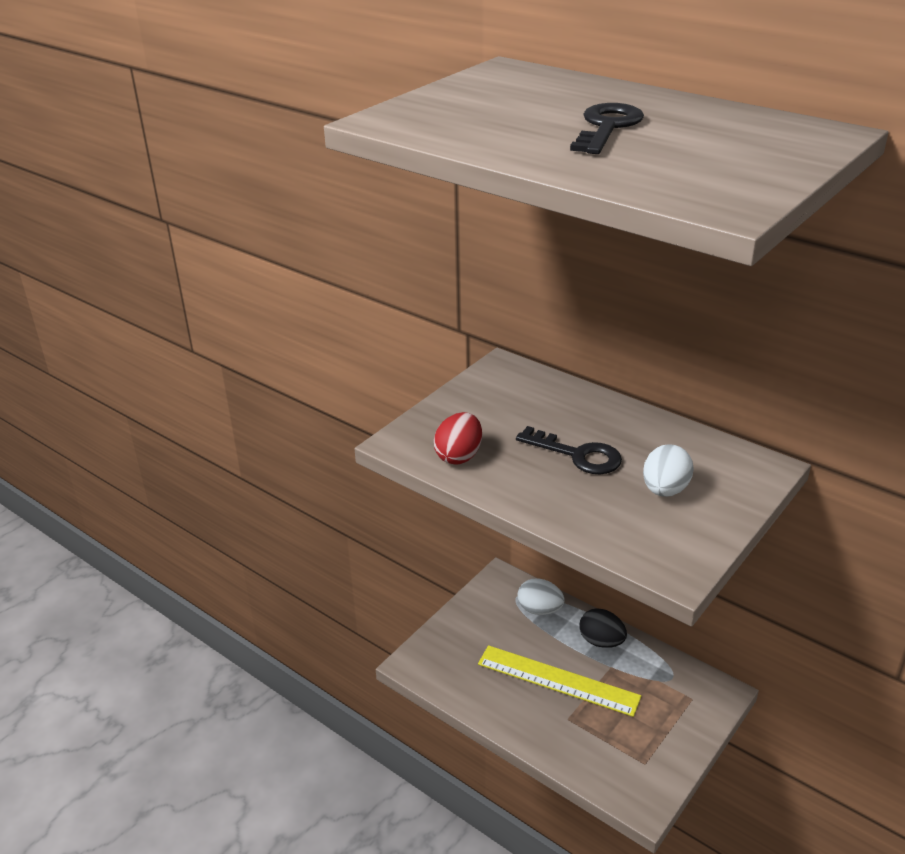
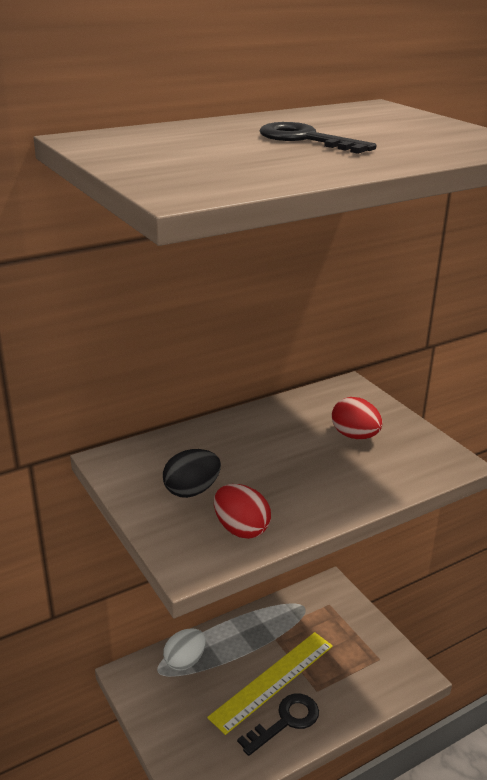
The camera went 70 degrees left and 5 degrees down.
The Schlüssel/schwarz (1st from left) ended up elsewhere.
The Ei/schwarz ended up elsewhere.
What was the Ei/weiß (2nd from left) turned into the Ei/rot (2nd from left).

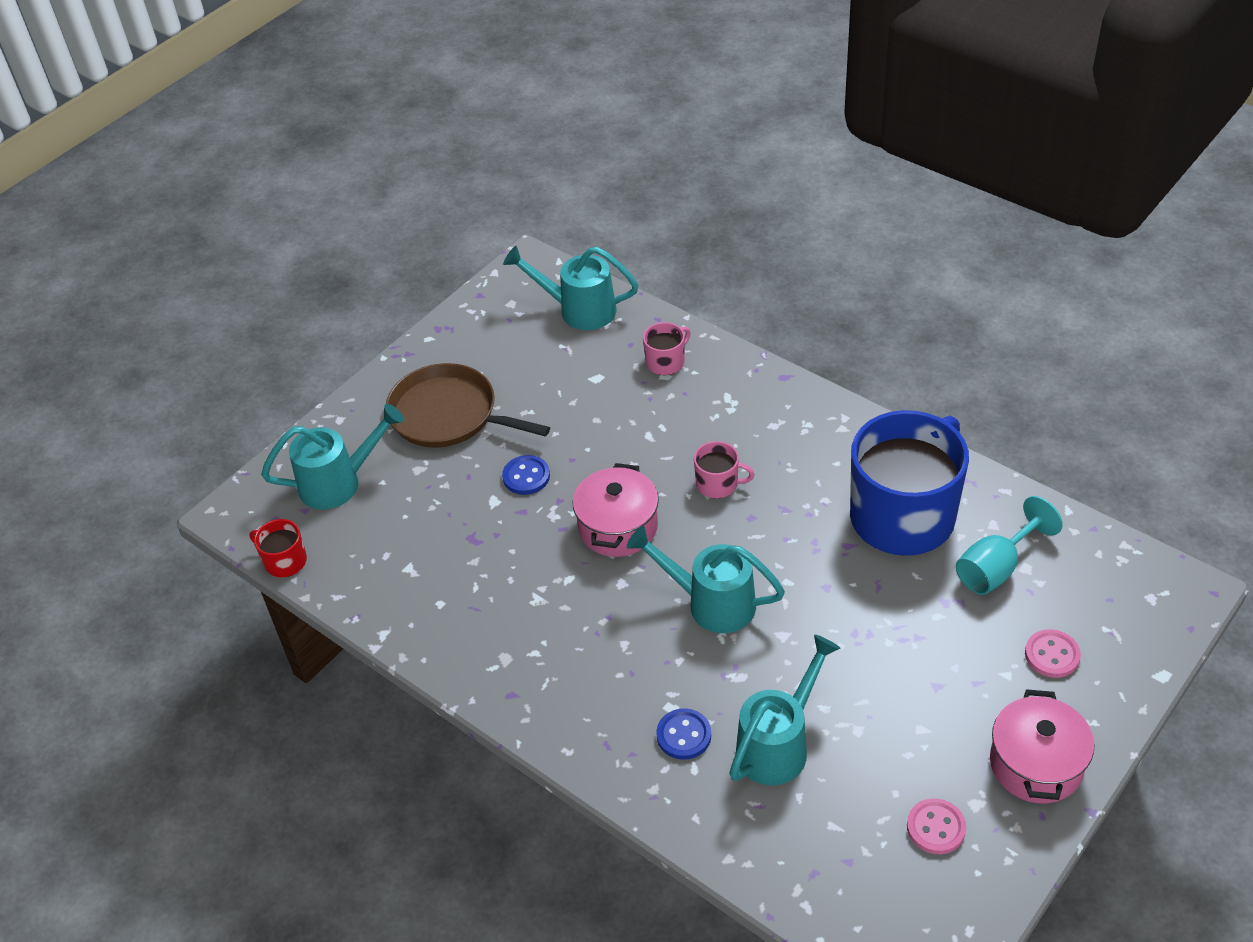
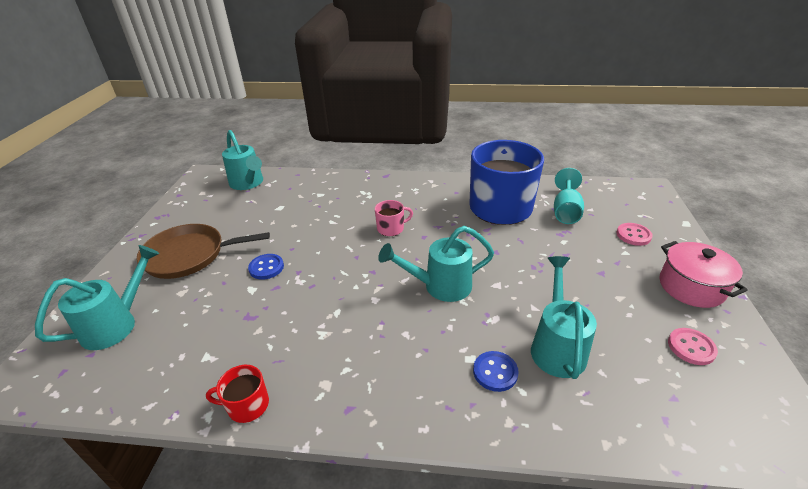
The camera went 35 degrees left and 10 degrees down.
The Tasse/rot ended up elsewhere.
The Gießkanne/türkis (2nd from left) ended up facing another way, 105 degrees counterclockwise from before.
The second view lost the Kochtopf/rosa (1st from left).
The second view lost the Tasse/rosa (1st from left).

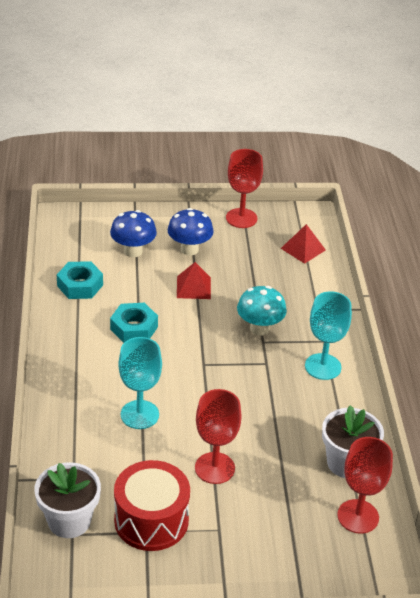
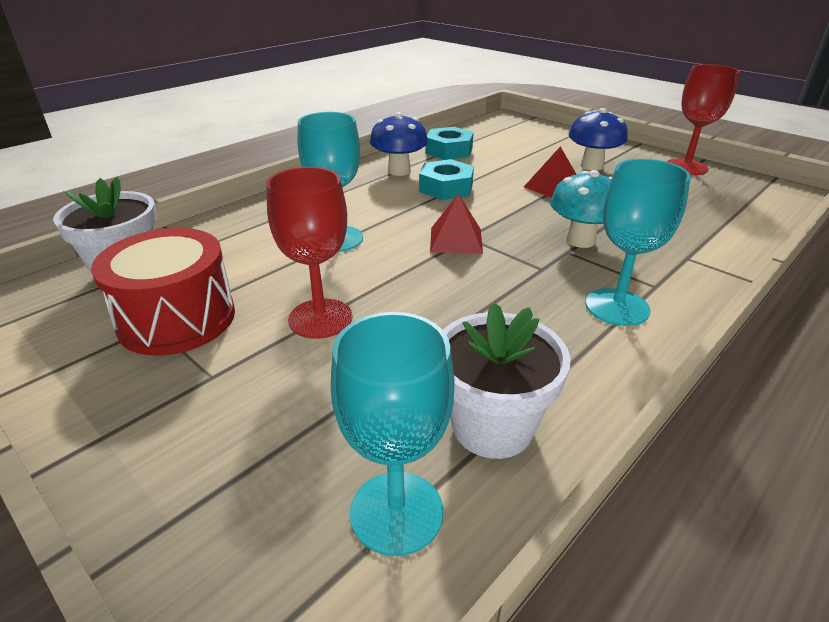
The camera went 50 degrees right and 5 degrees down.
The Pilz/blau (1st from left) ended up elsewhere.
The Pyramide/rot (2nd from left in the first image) ended up elsewhere.
What was the Kelch/rot (3rd from left) turned into the Kelch/türkis (2nd from left).

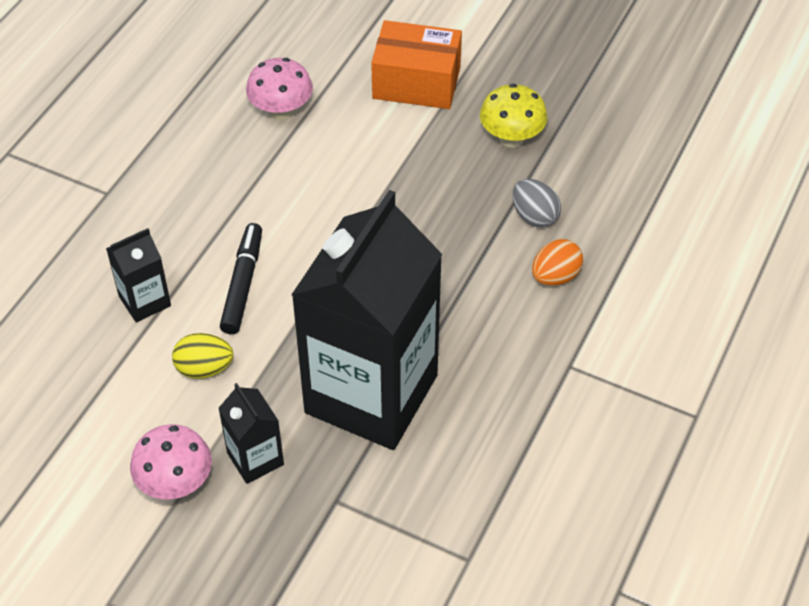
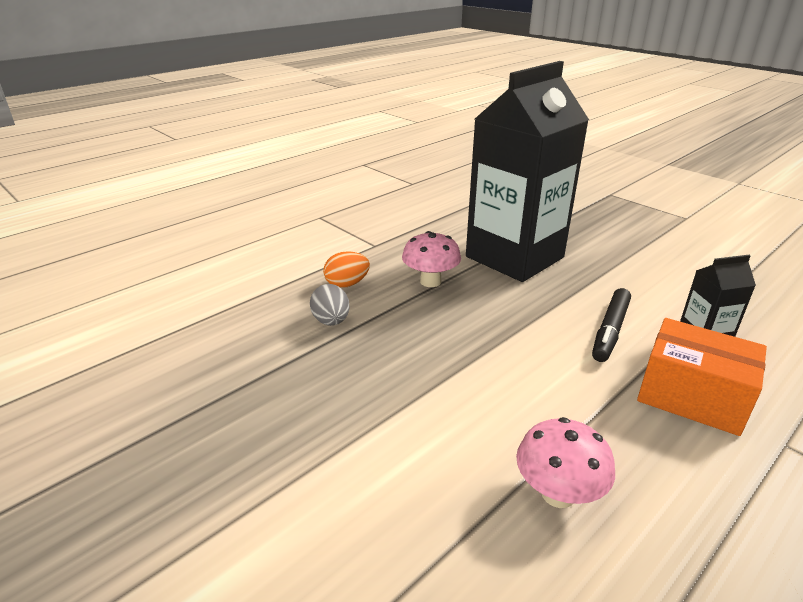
The camera went 160 degrees left and 20 degrees down.
The Pilz/rosa (1st from left) ended up elsewhere.
The second view lost the Ei/gelb.
The second view lost the Getränkekarton/schwarz (2nd from left).
The Schachtel/orange ended up elsewhere.
The second view lost the Pilz/gelb.

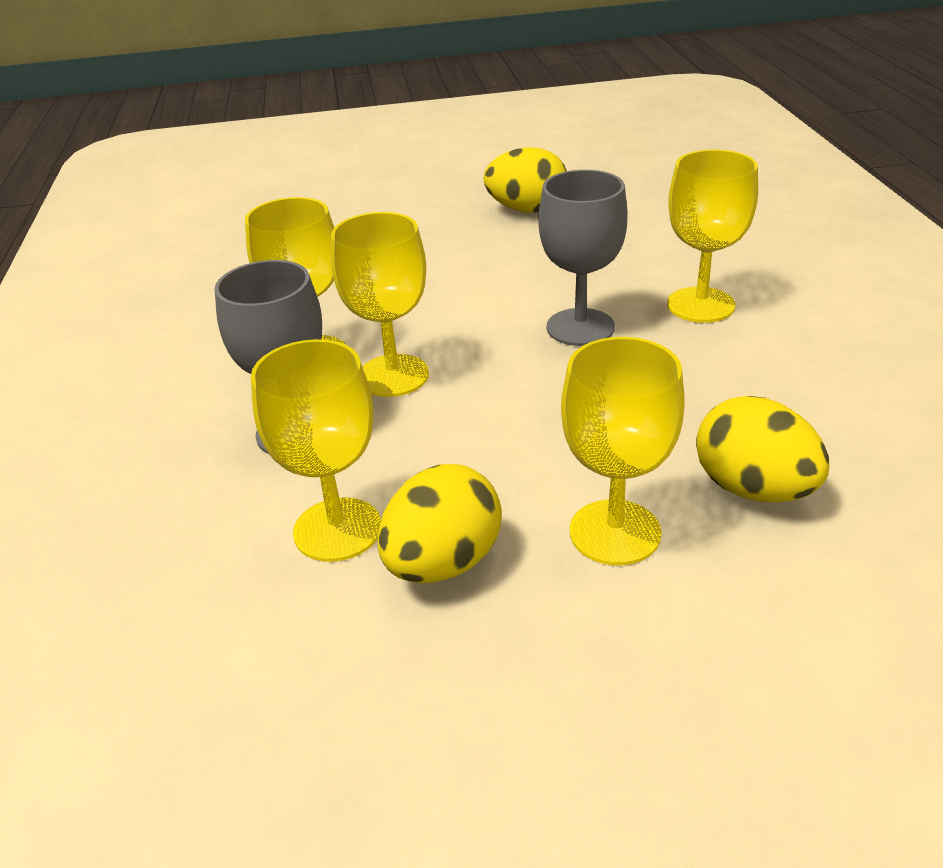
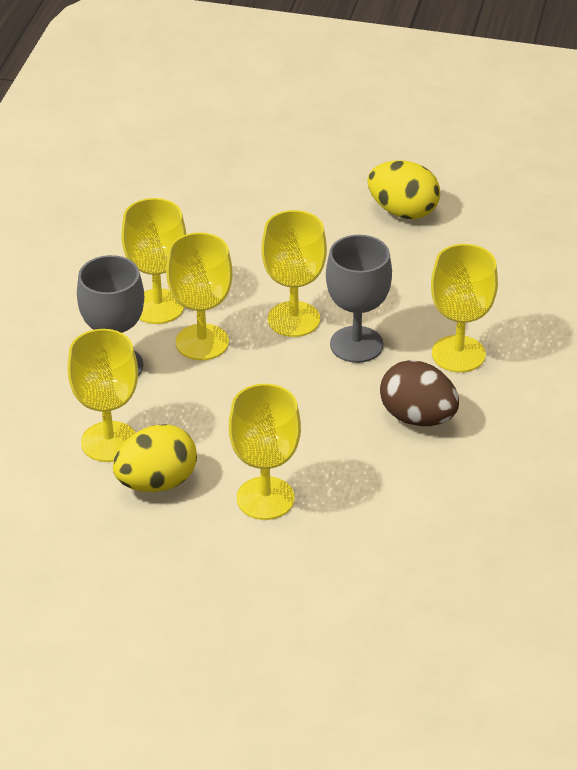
The camera went 20 degrees right and 5 degrees up.
The second view lost the Ei/gelb (3rd from left).
The second view gained the Kelch/gelb (5th from left).
The second view gained the Ei/braun.

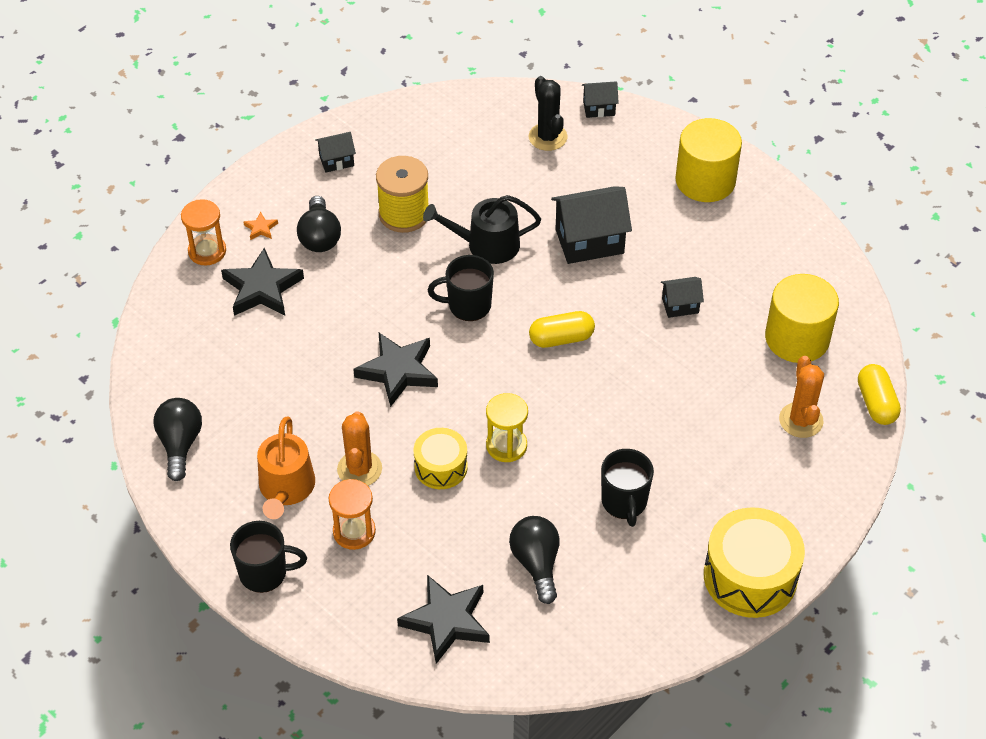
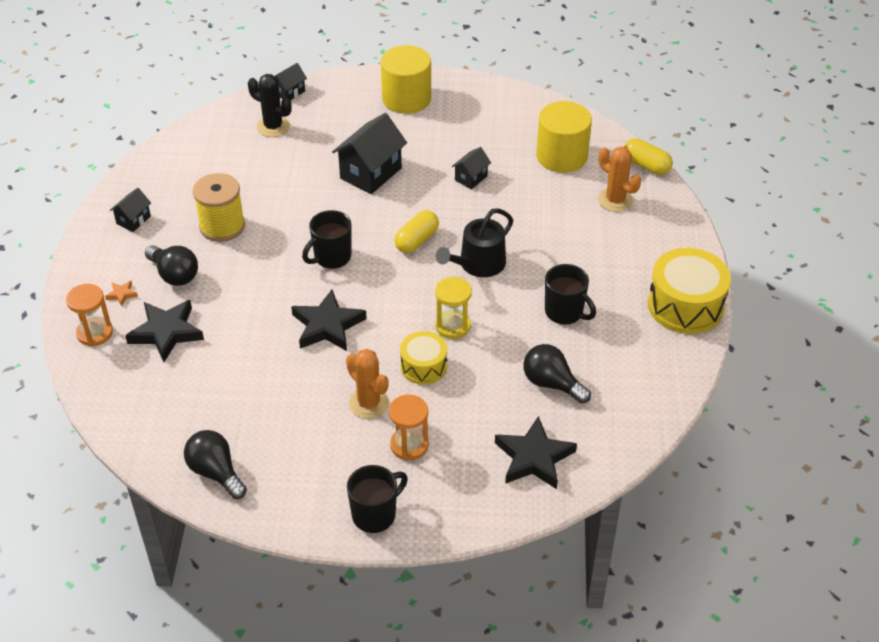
The camera went 40 degrees left and 5 degrees down.
The second view lost the Gießkanne/orange.
The Gießkanne/schwarz ended up elsewhere.

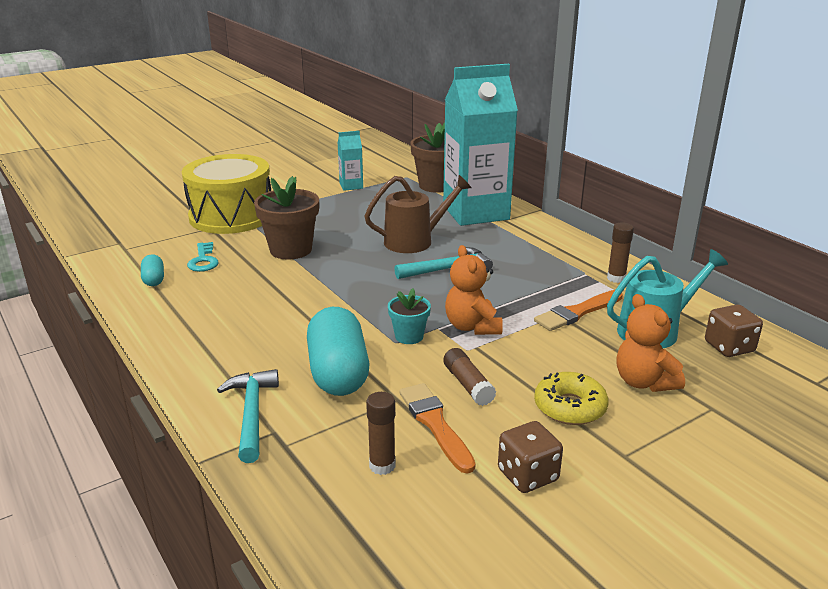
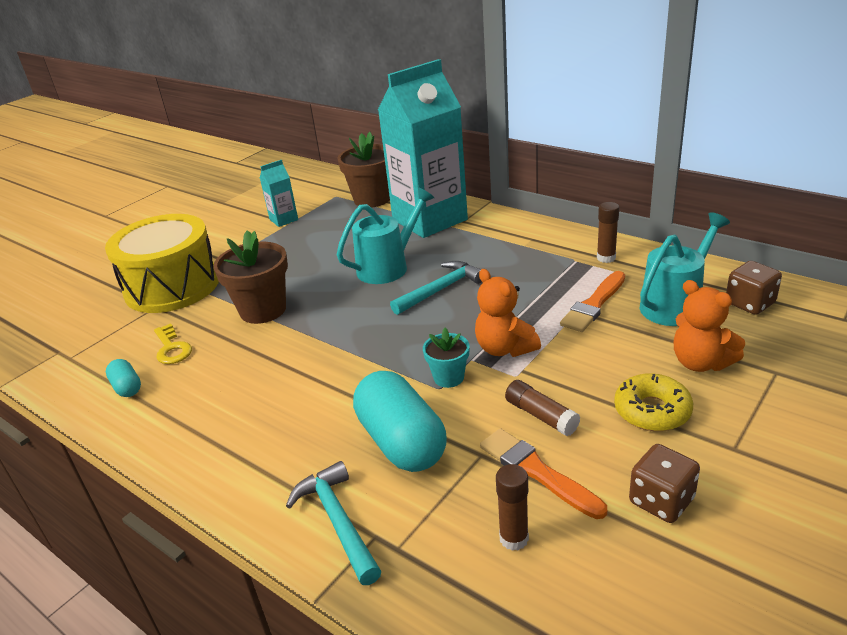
The camera went 15 degrees left and 5 degrees up.
What was the Schlüssel/türkis turned into the Schlüssel/gelb.
What was the Gießkanne/braun turned into the Gießkanne/türkis (1st from left).

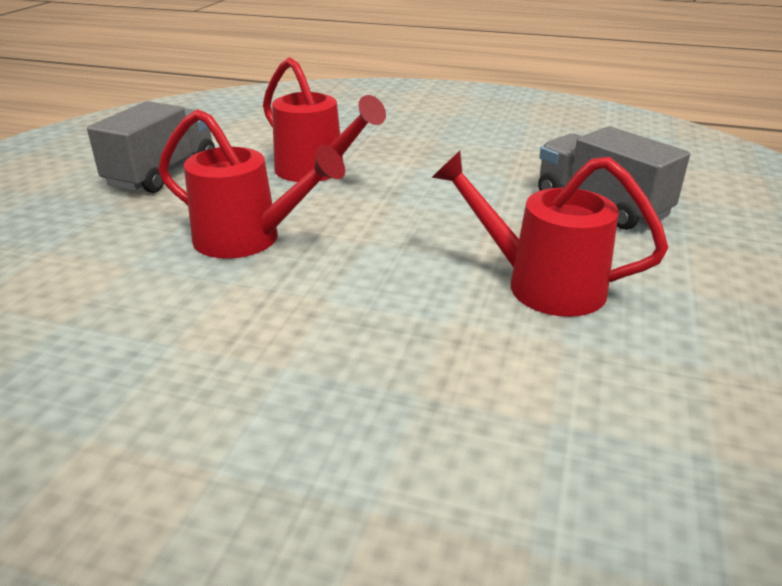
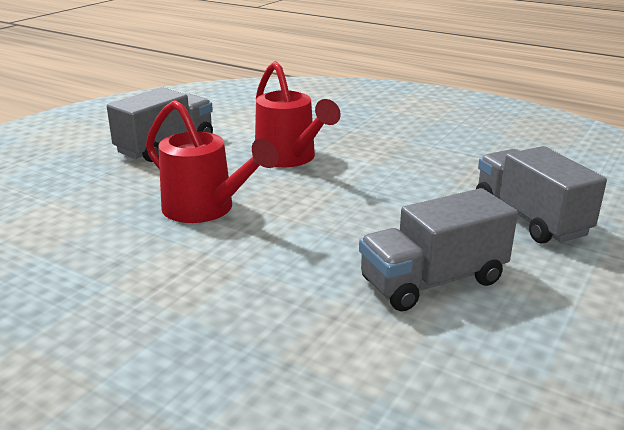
The camera went 15 degrees right and 5 degrees down.
Where the Gießkanne/rot (3rd from left) stood, the Lastwagen/grau (2nd from left) came to stand.

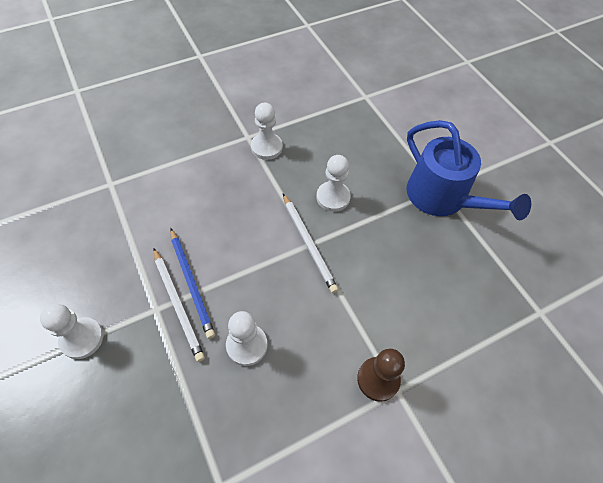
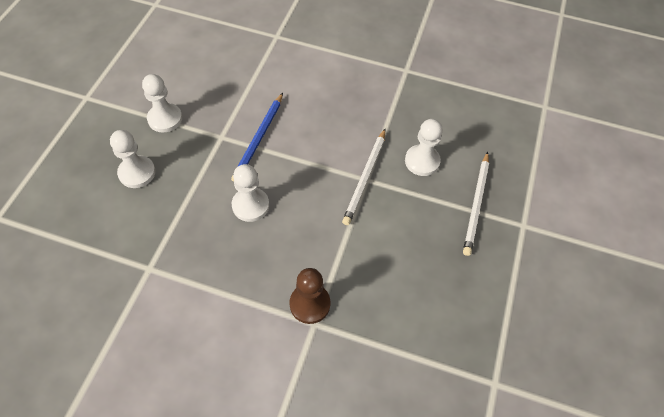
The camera went 45 degrees right and 0 degrees up.
The Bleistift/weiß (1st from left in the first image) ended up elsewhere.
The Bauer/weiß (3rd from left in the first image) ended up elsewhere.
The second view lost the Gießkanne/blau.

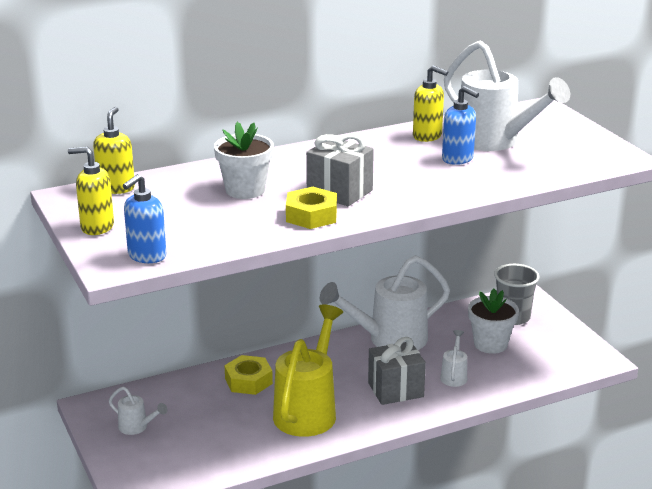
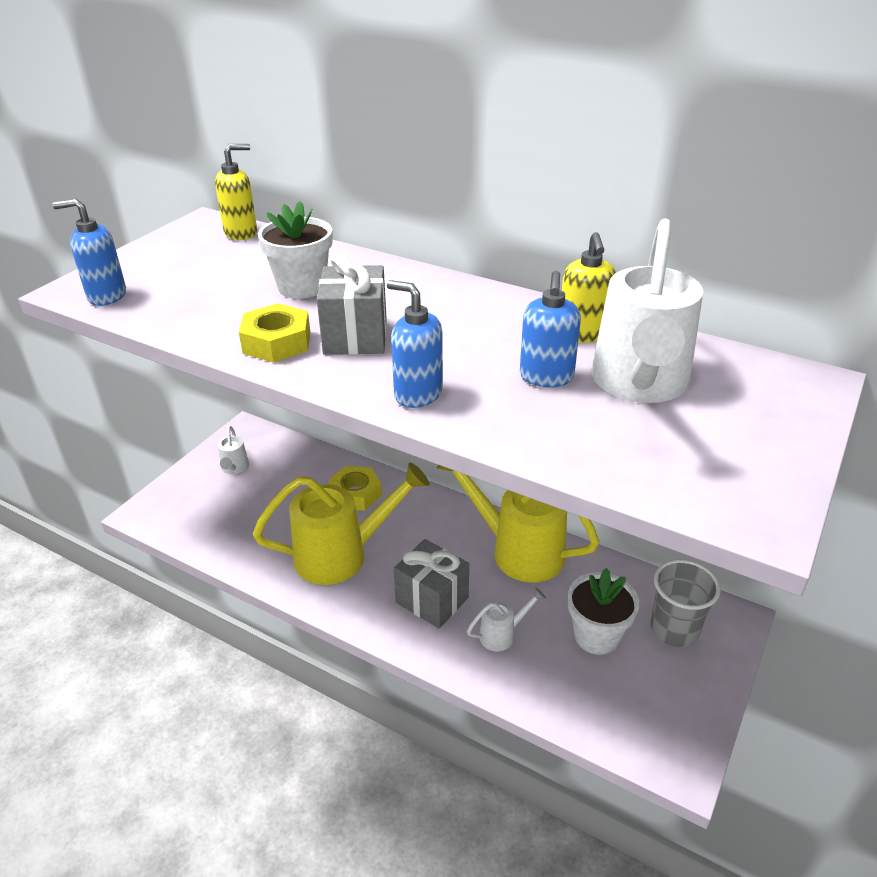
The camera went 55 degrees right and 10 degrees up.
The second view lost the Seifenspender/gelb (1st from left).
What was the Gießkanne/weiß (2nd from left) turned into the Gießkanne/gelb (2nd from left).
The second view gained the Seifenspender/blau (2nd from left).

